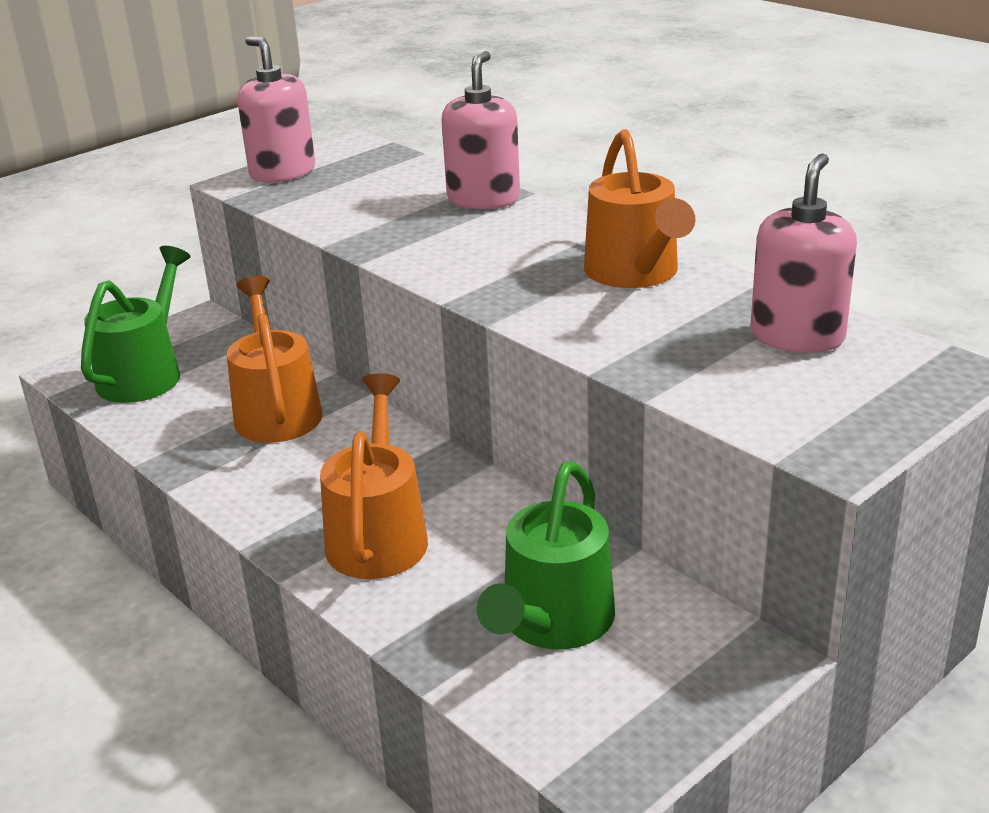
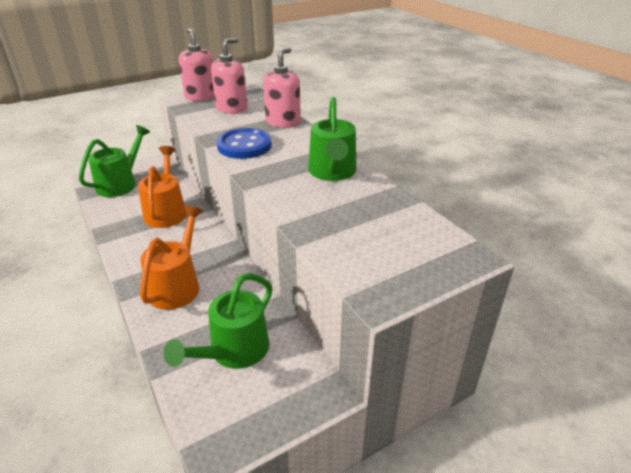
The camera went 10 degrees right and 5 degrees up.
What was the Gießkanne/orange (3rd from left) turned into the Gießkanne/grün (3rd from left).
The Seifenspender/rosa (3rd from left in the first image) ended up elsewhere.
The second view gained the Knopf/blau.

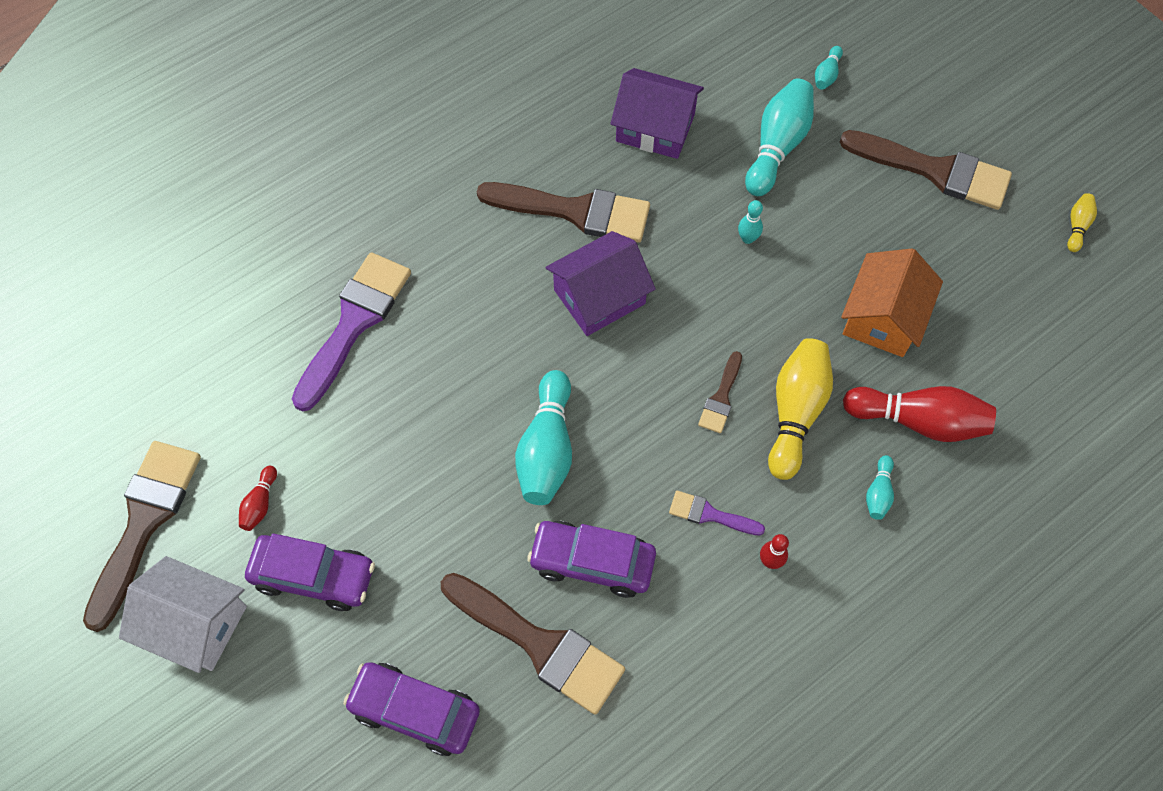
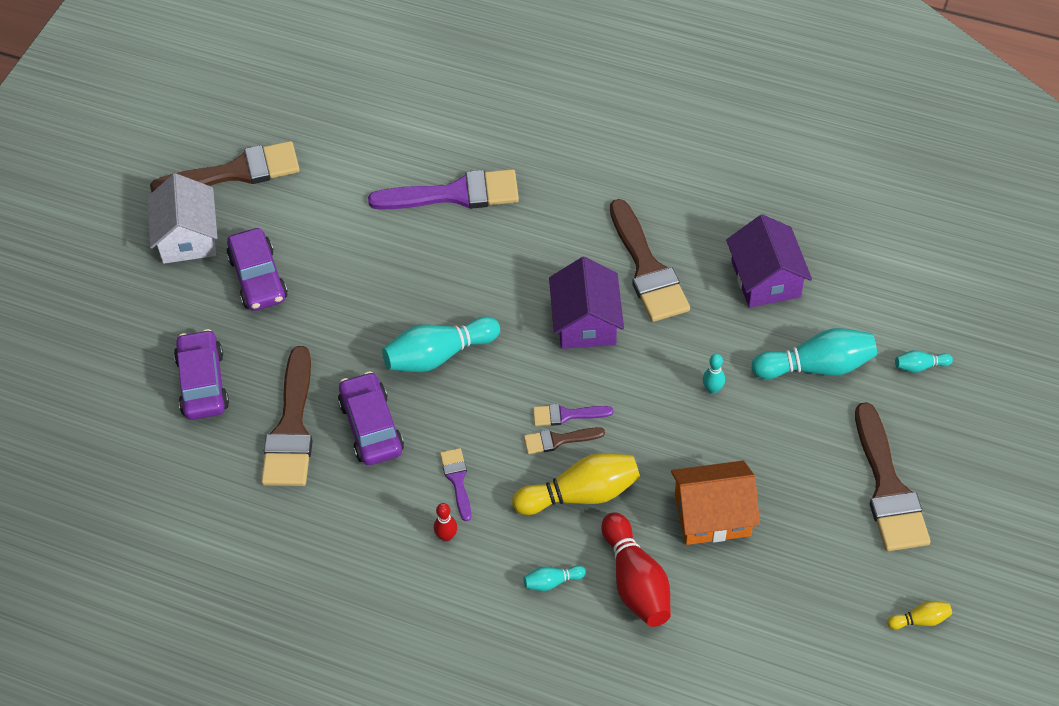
The camera went 60 degrees right and 10 degrees down.
The second view lost the Bowlingkegel/rot (1st from left).
The Haus/lila (1st from left) ended up facing another way, 60 degrees clockwise from before.
The second view gained the Pinsel/lila (3rd from left).

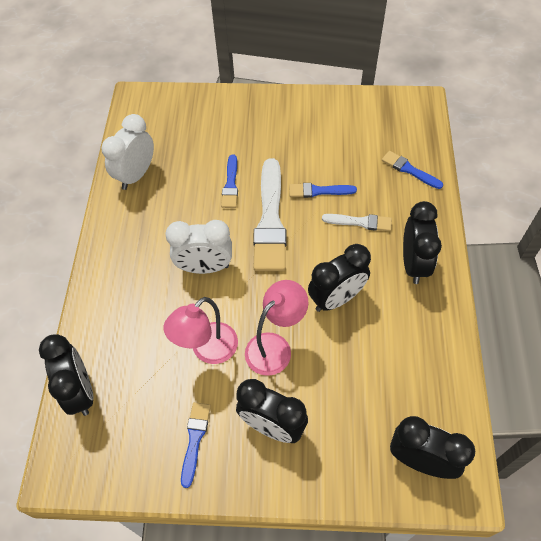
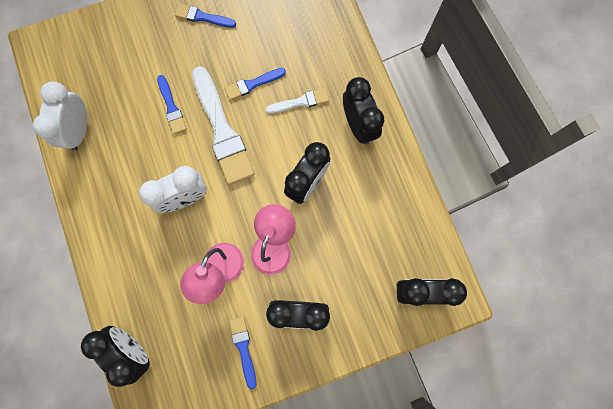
The camera went 25 degrees left and 20 degrees up.
The Pinsel/blau (4th from left in the first image) ended up elsewhere.

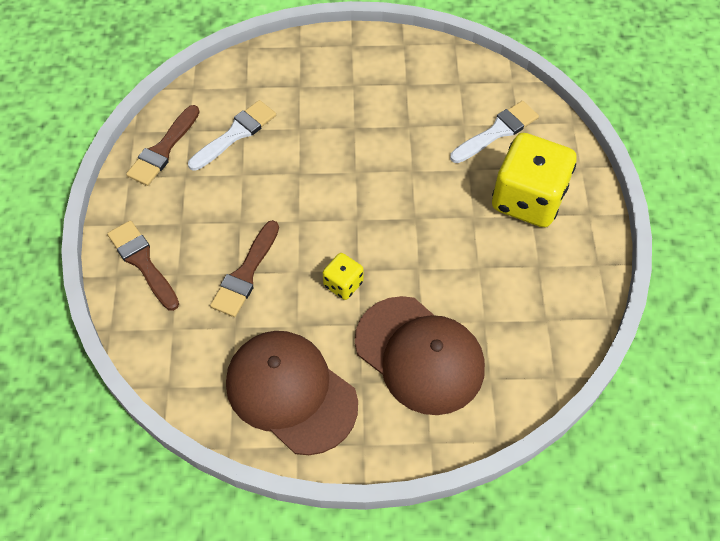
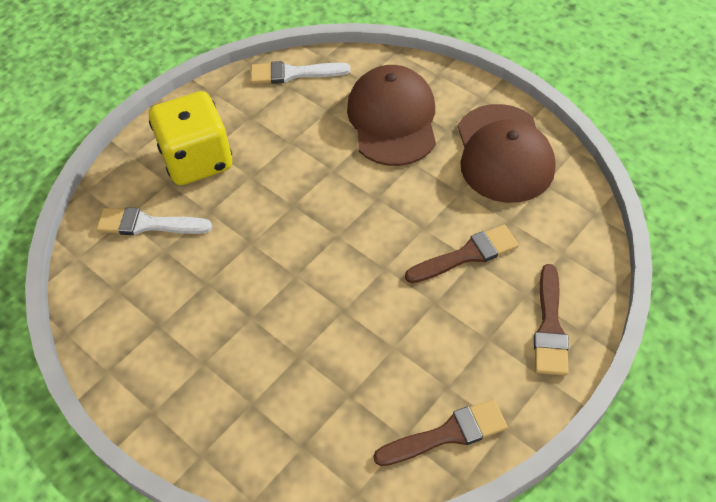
The camera went 135 degrees left and 5 degrees down.
The Pinsel/weiß (1st from left in the first image) ended up elsewhere.
The second view lost the Spielwürfel/gelb (1st from left).

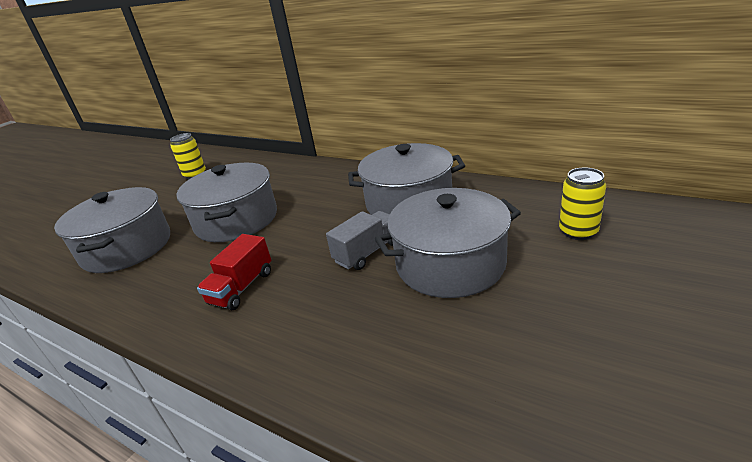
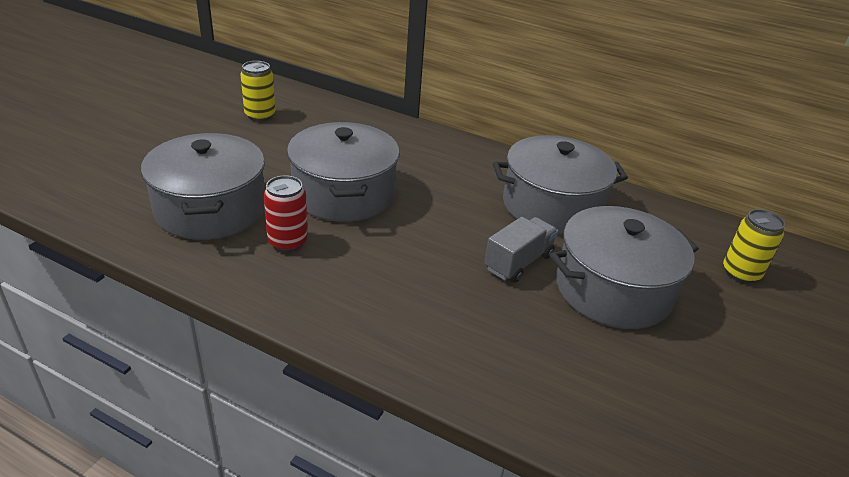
The camera went 10 degrees left and 5 degrees up.
The second view lost the Lastwagen/rot.
The second view gained the Dose/rot.

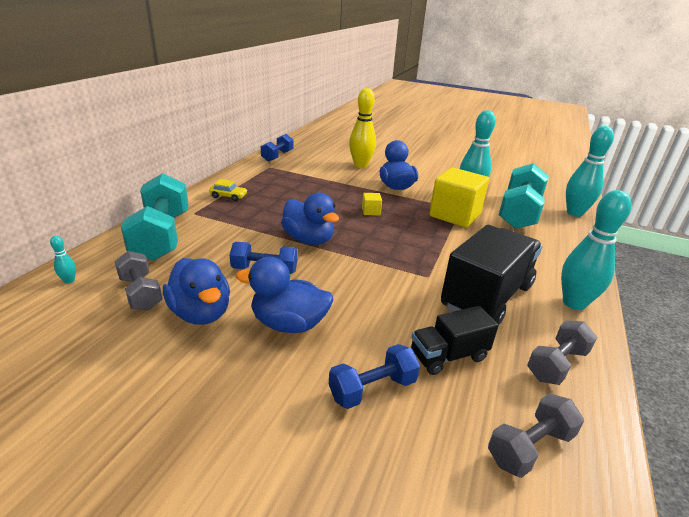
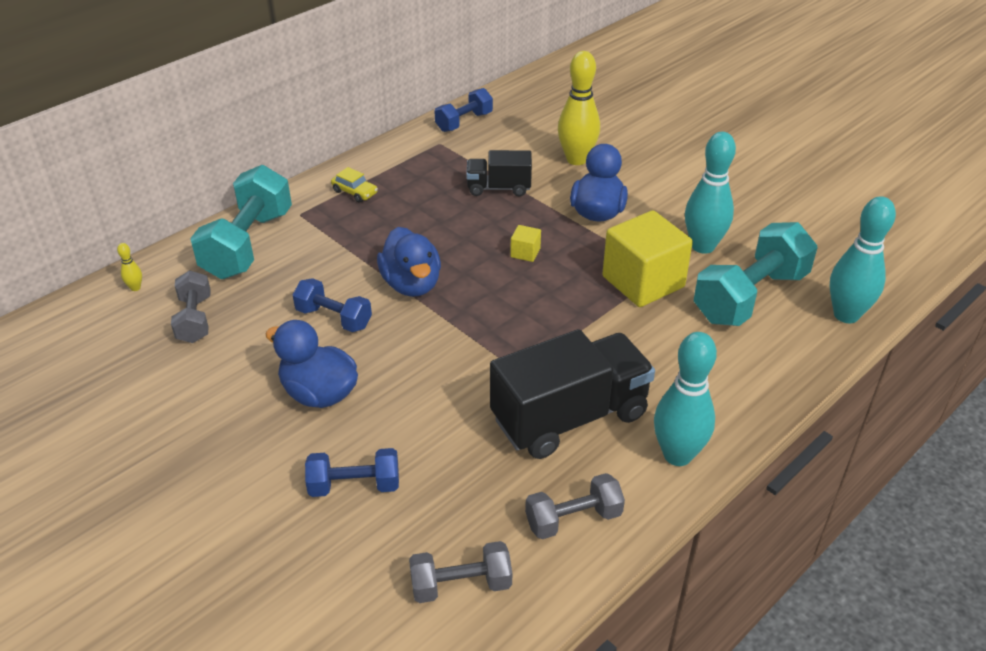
The camera went 25 degrees right and 10 degrees up.
What was the Bowlingkegel/türkis (1st from left) turned into the Bowlingkegel/gelb (1st from left).
The second view lost the Ente/blau (1st from left).
The Lastwagen/schwarz (1st from left) ended up elsewhere.

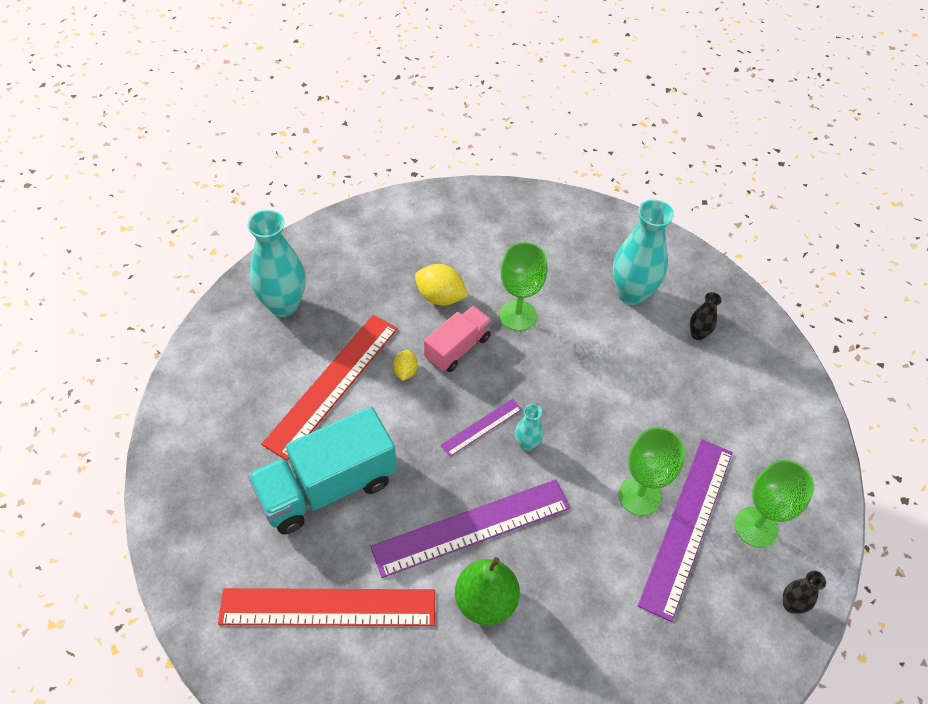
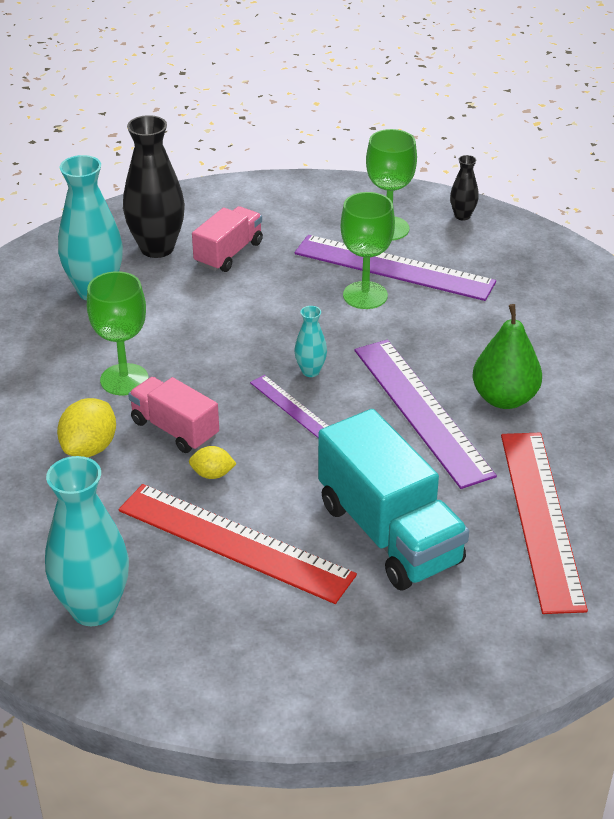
The camera went 90 degrees left and 15 degrees down.
The size of the Vase/schwarz (1st from left) changed by a factor of 2.08.
The second view gained the Lastwagen/rosa (2nd from left).

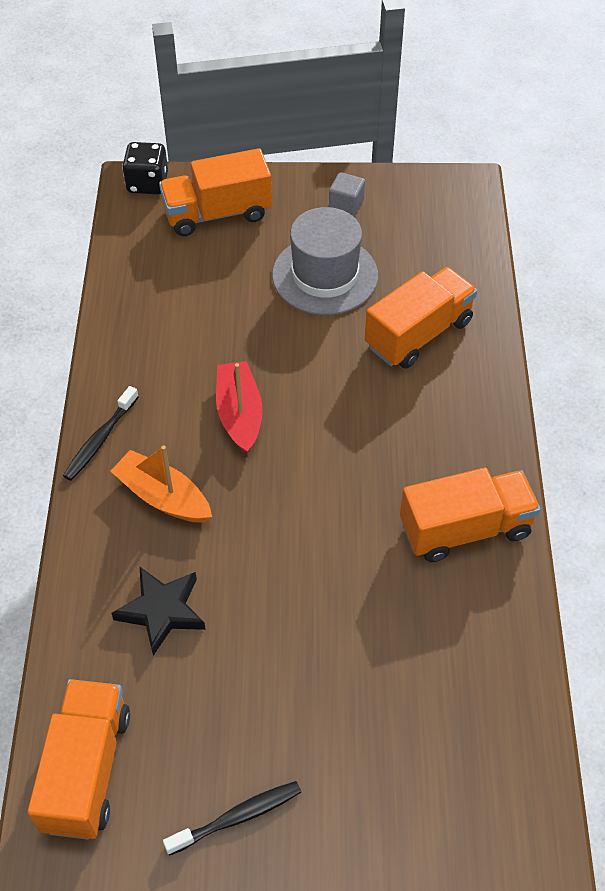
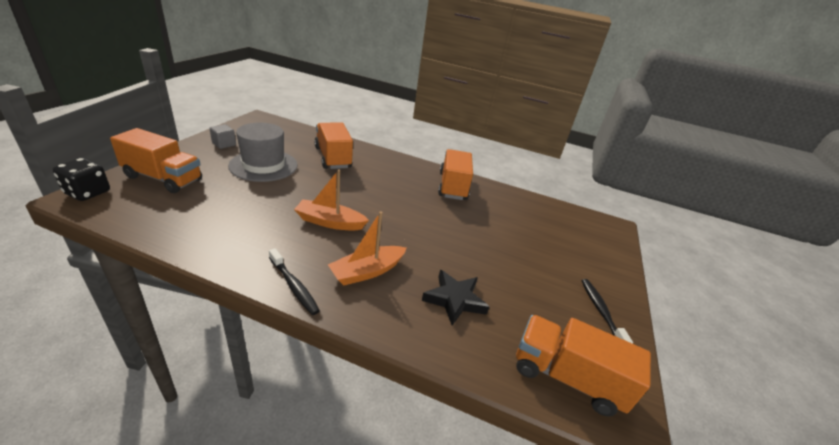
The camera went 75 degrees left and 20 degrees down.
The Lastwagen/orange (2nd from left in the first image) ended up facing another way, 75 degrees counterclockwise from before.
What was the Boot/rot turned into the Boot/orange (1st from left).

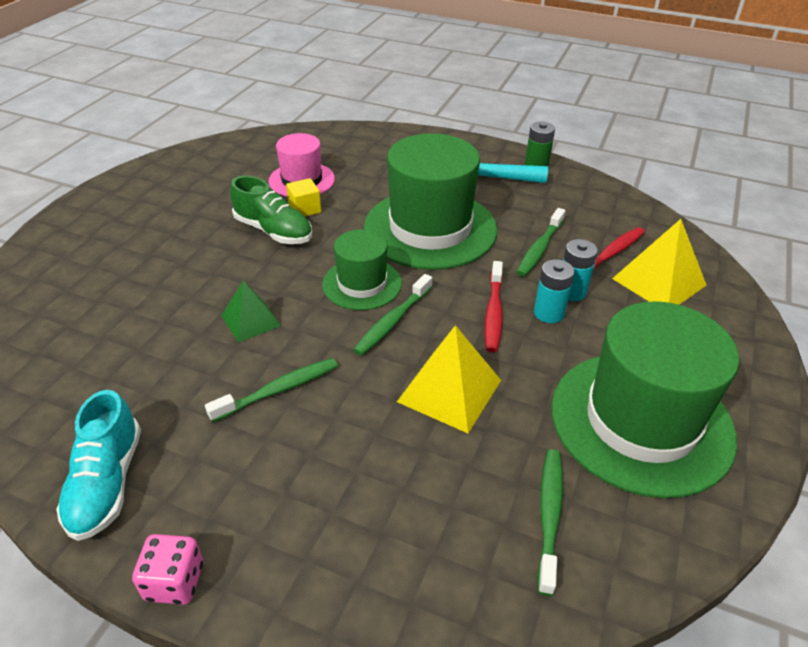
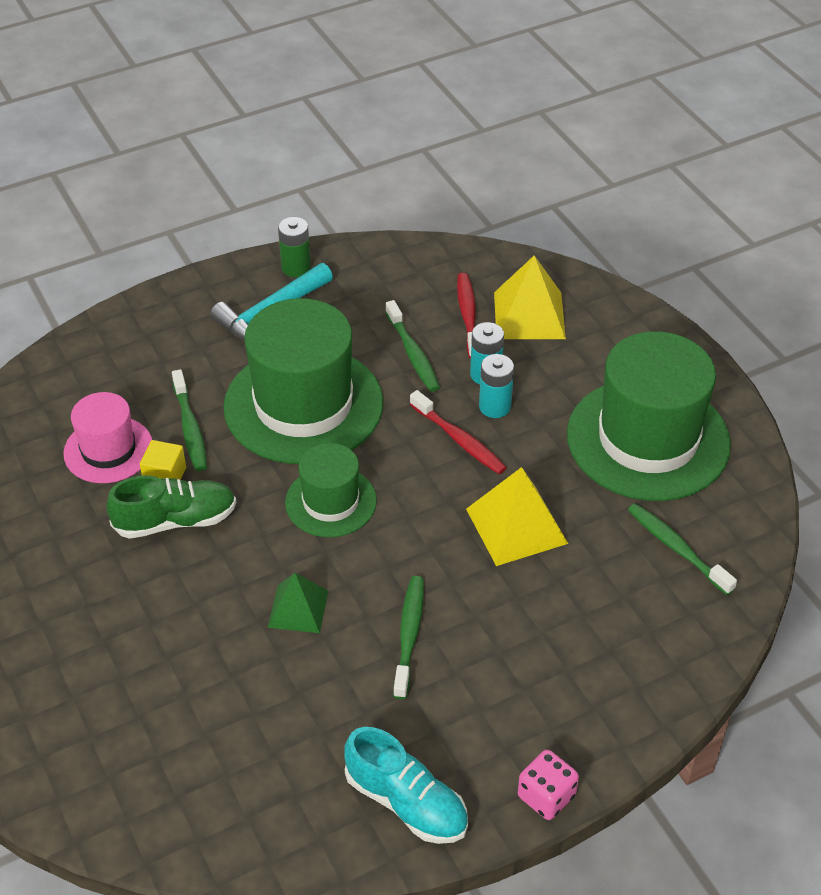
The camera went 50 degrees left and 5 degrees up.
The Zahnbürste/grün (2nd from left in the first image) ended up elsewhere.

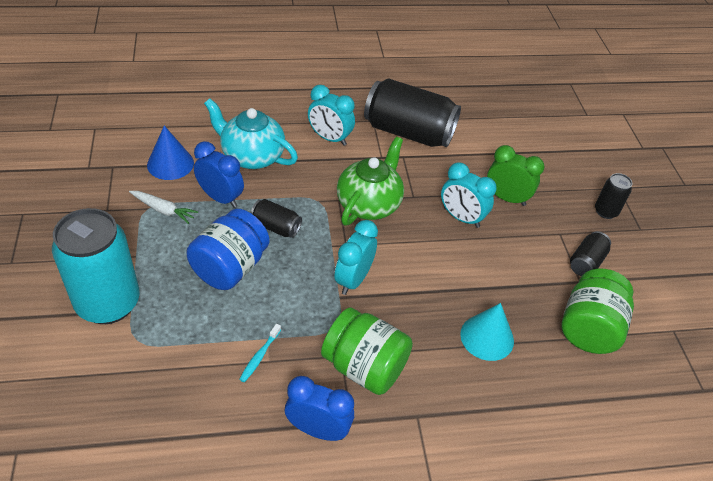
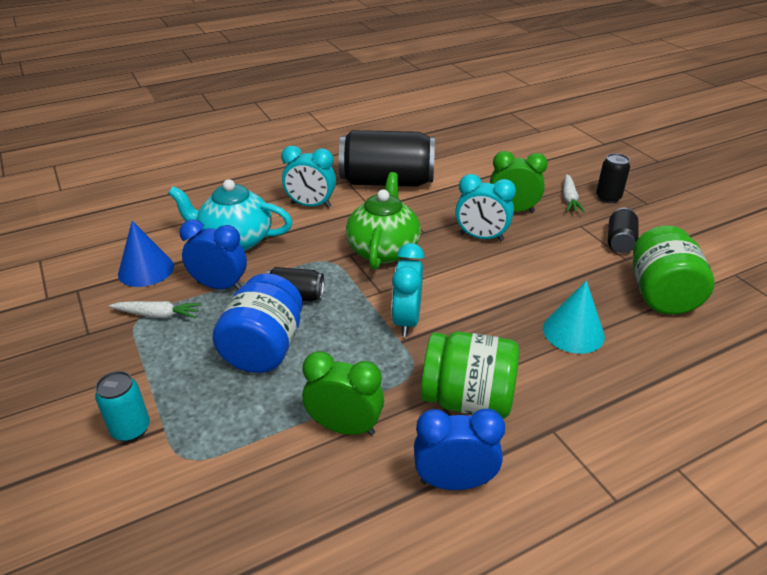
The camera went 15 degrees left and 10 degrees down.
The size of the Dose/türkis changed by a factor of 0.47.
Where the Zahnbürste/türkis stood, the Wecker/grün (1st from left) came to stand.
The second view gained the Karotte/weiß (2nd from left).

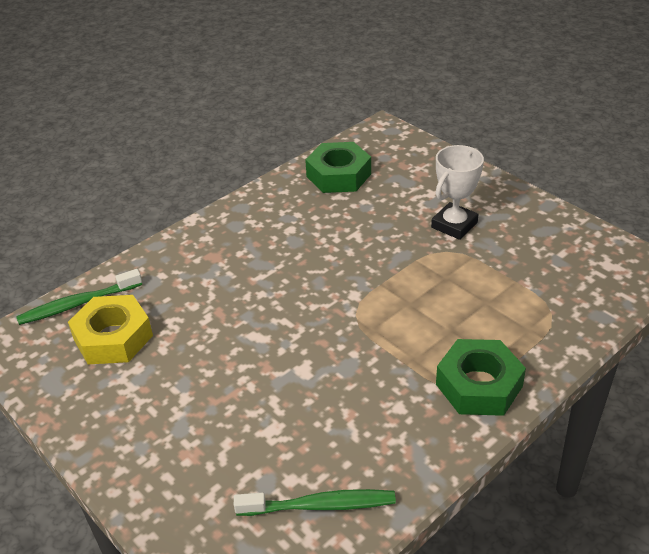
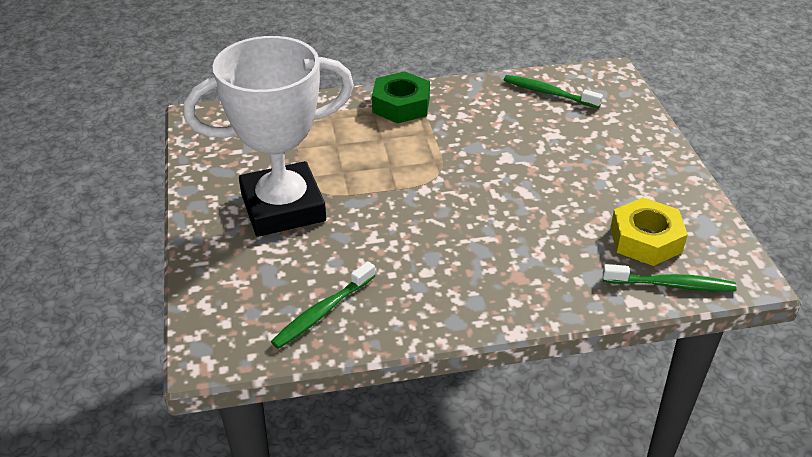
The camera went 150 degrees left and 0 degrees up.
Where the Sechskantmutter/grün (1st from left) stood, the Zahnbürste/grün (1st from left) came to stand.
The size of the Pokal/weiß changed by a factor of 2.03.

